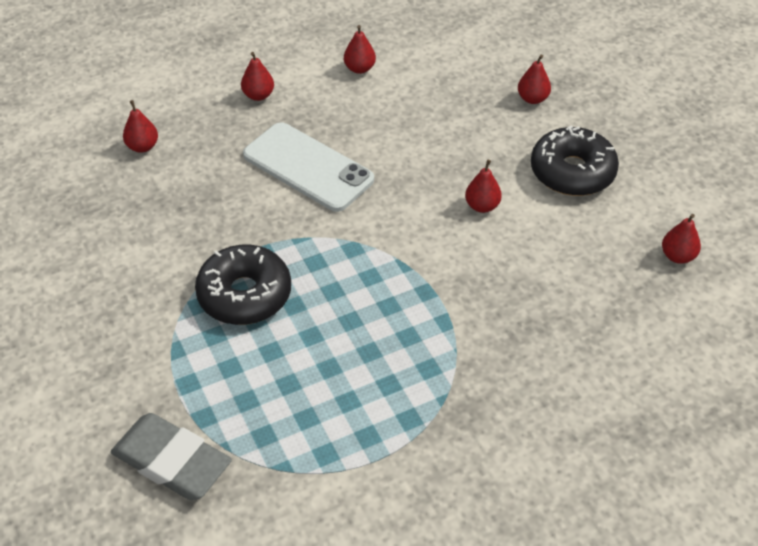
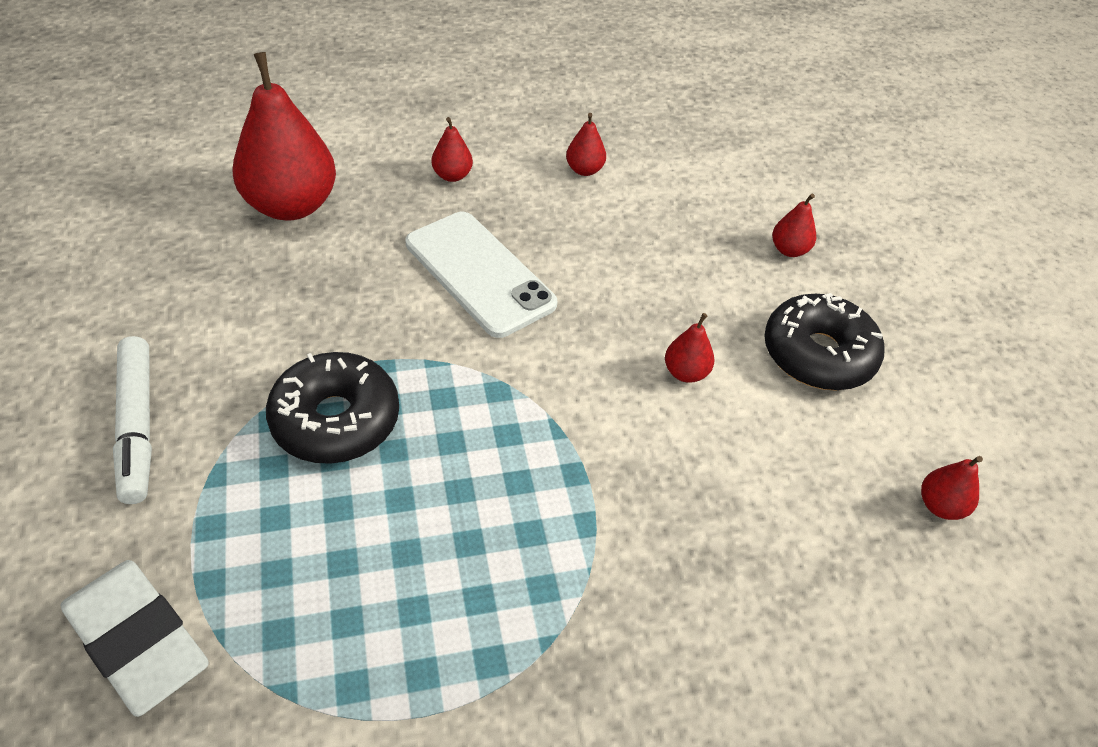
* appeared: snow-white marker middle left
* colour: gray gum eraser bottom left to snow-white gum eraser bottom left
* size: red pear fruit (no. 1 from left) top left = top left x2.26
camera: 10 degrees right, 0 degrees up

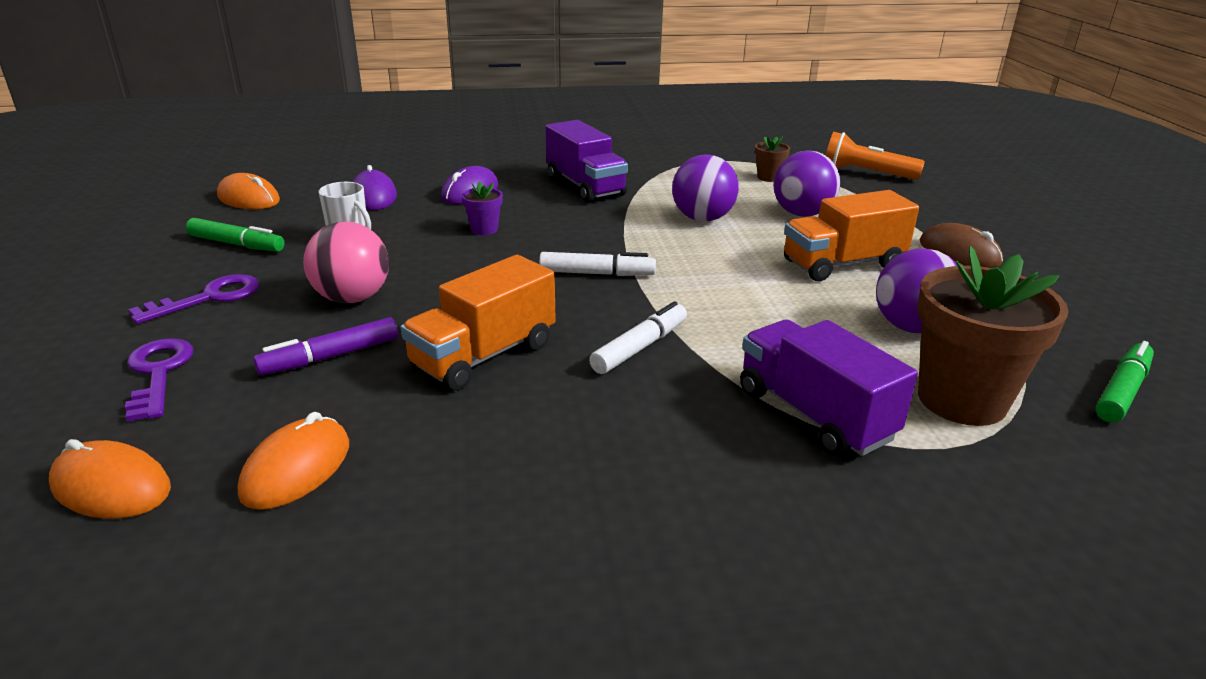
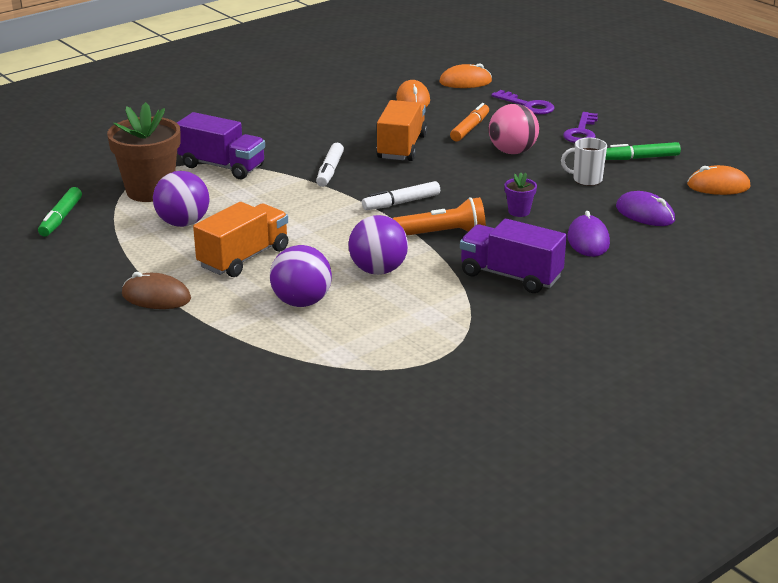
* missing: russet potted plant (no. 1 from left) top centre
* relocated: bright orange pocket torch top right to centre
* colour: violet marker middle left to bright orange marker top centre
camera: 150 degrees right, 0 degrees up

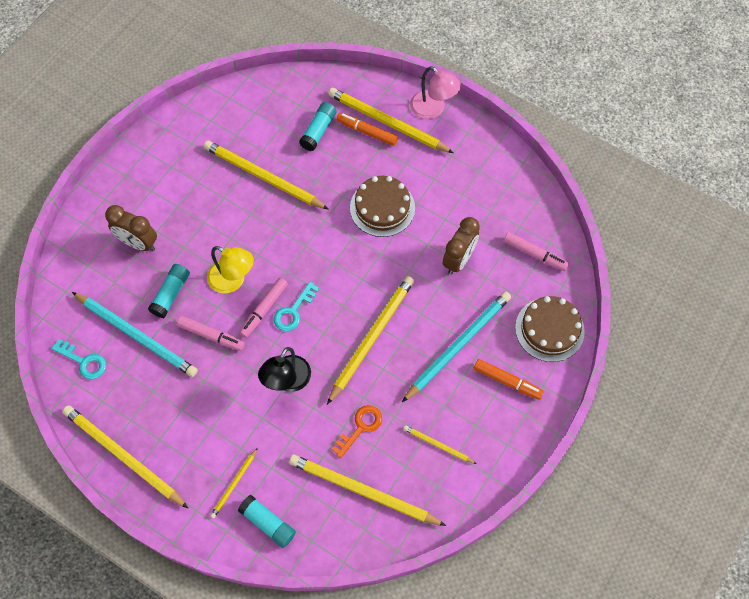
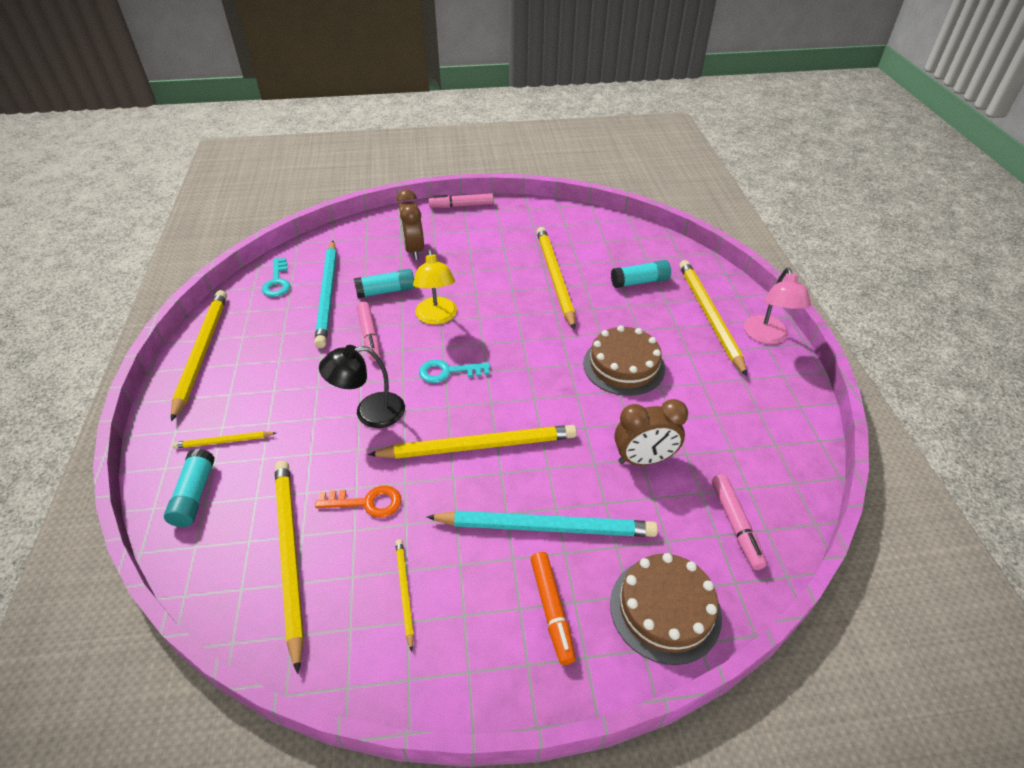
* missing: bright orange marker (no. 1 from left) top centre
* relocated: pink marker (no. 2 from left) centre to top centre
camera: 50 degrees right, 20 degrees down

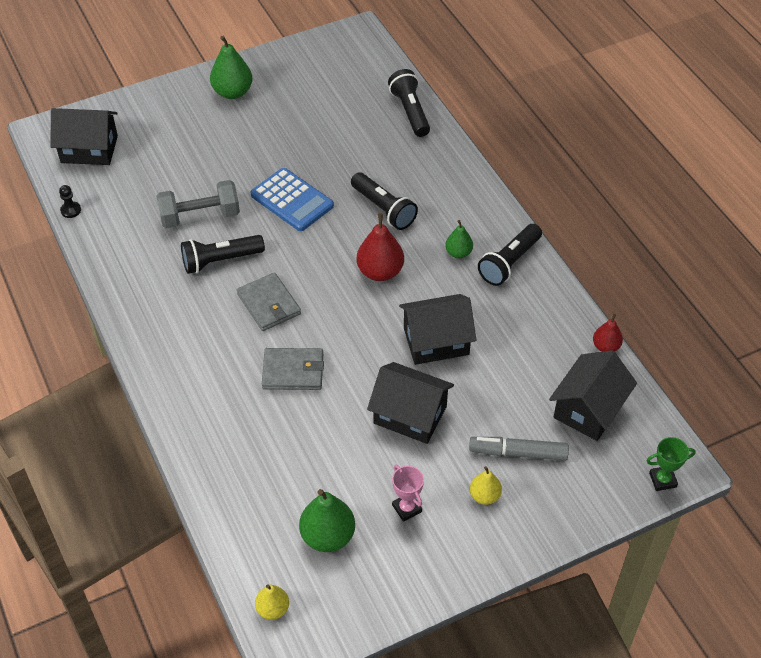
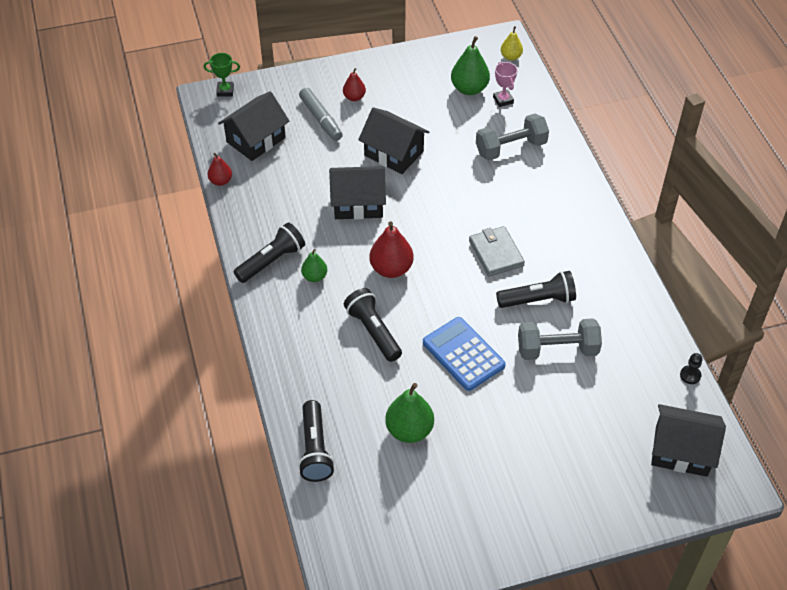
* missing: gray wallet (no. 2 from left) centre
* appeared: gray hand weight (no. 1 from left) top centre
* relocated: green pear fruit (no. 1 from left in the first image) top left to green pear fruit (no. 2 from left) bottom centre
* relocated: pink prize cup bottom centre to top centre
* colour: golden pear fruit (no. 2 from left) bottom centre to red pear fruit (no. 2 from left) top centre
* spun: gray marker bottom right = top centre 45 degrees clockwise
camera: 170 degrees left, 0 degrees up

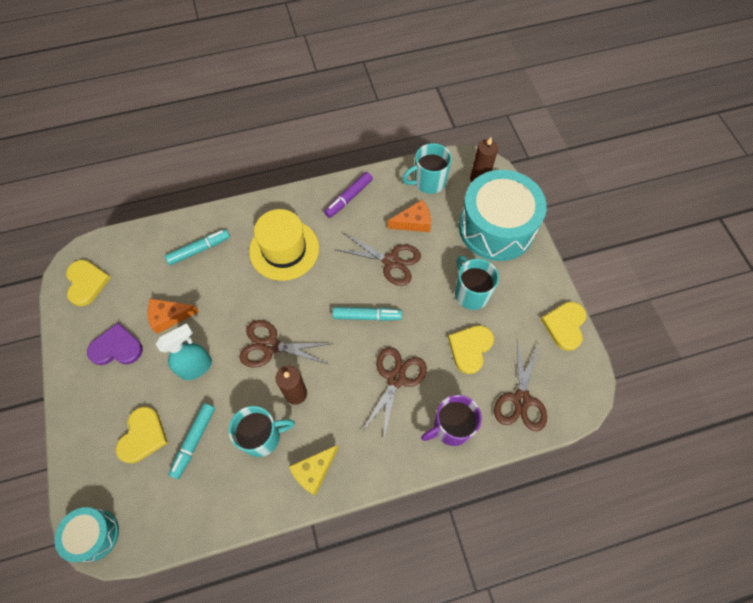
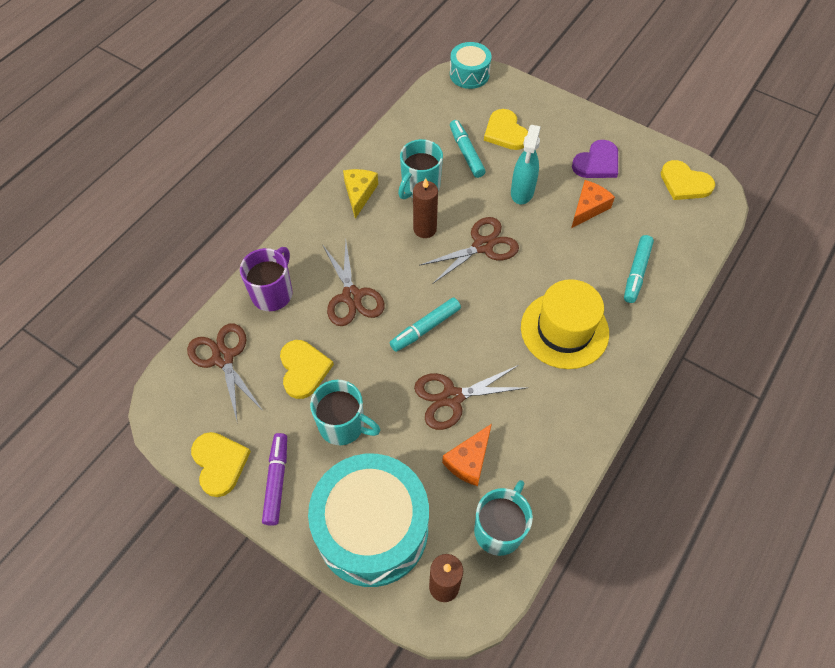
* relocated: violet marker top centre to bottom left
camera: 140 degrees right, 5 degrees down

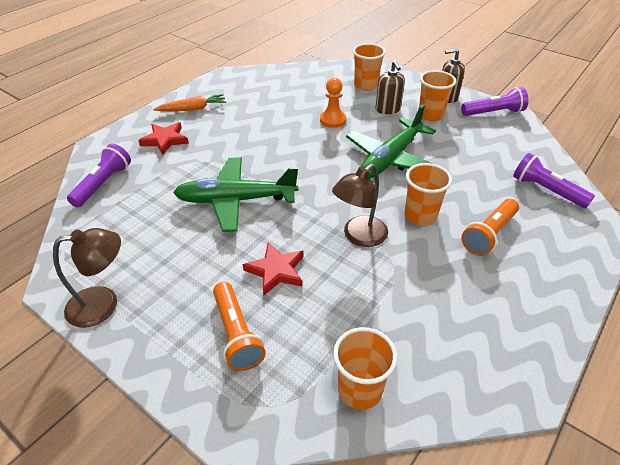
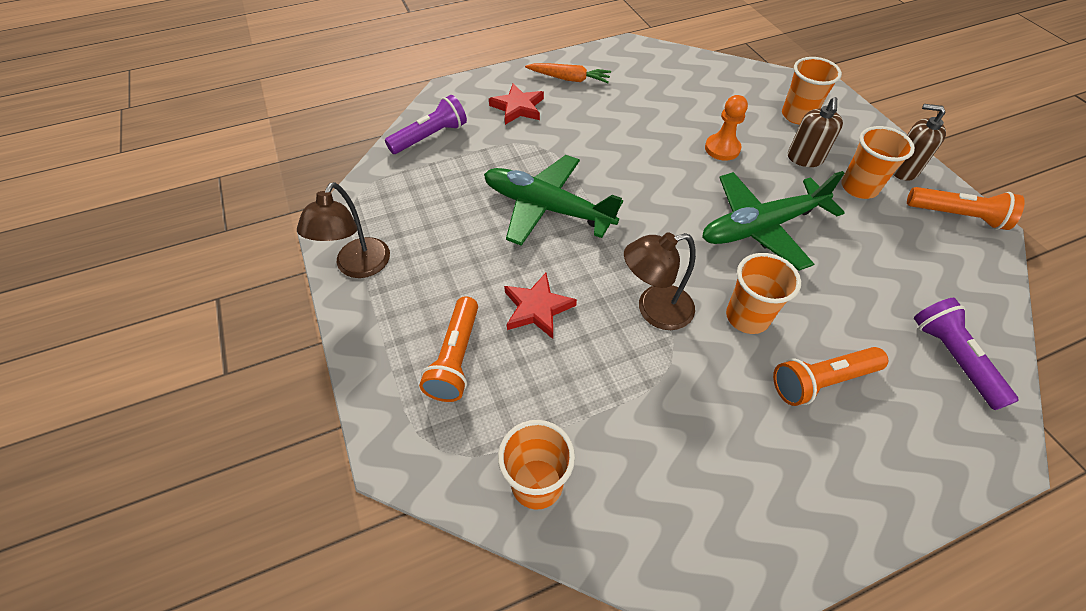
* colour: violet pocket torch (no. 2 from left) top right to bright orange pocket torch (no. 3 from left) middle right
* spun: russet lamp (no. 1 from left) middle left = middle left 90 degrees clockwise
camera: 30 degrees right, 10 degrees up

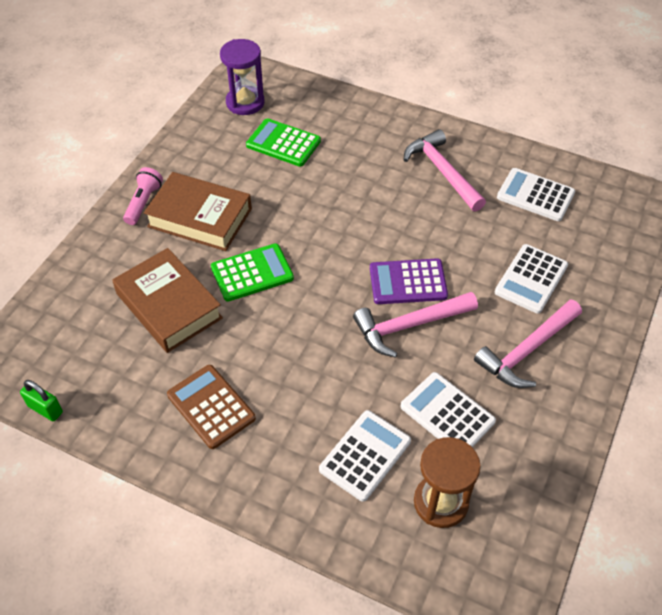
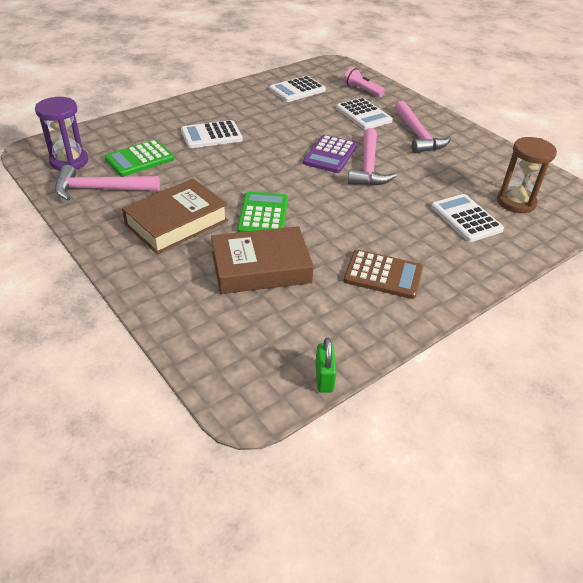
* relocated: pink pocket torch top left to top centre
* relocated: snow-white pocket calculator (no. 2 from left in the first image) middle right to snow-white pocket calculator (no. 1 from left) top centre
* relocated: pink claw hammer (no. 2 from left in the first image) top right to pink claw hammer (no. 1 from left) top left
* spun: green small lock middle left = centre 60 degrees counterclockwise
* spun: russet pocket calculator middle left = centre 150 degrees counterclockwise
camera: 65 degrees left, 10 degrees down

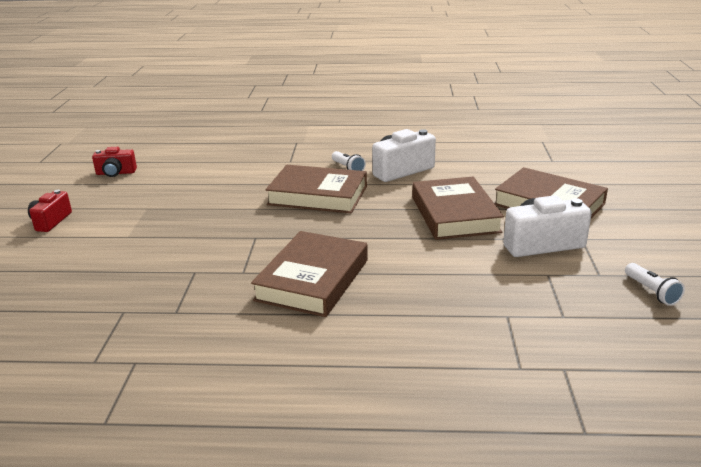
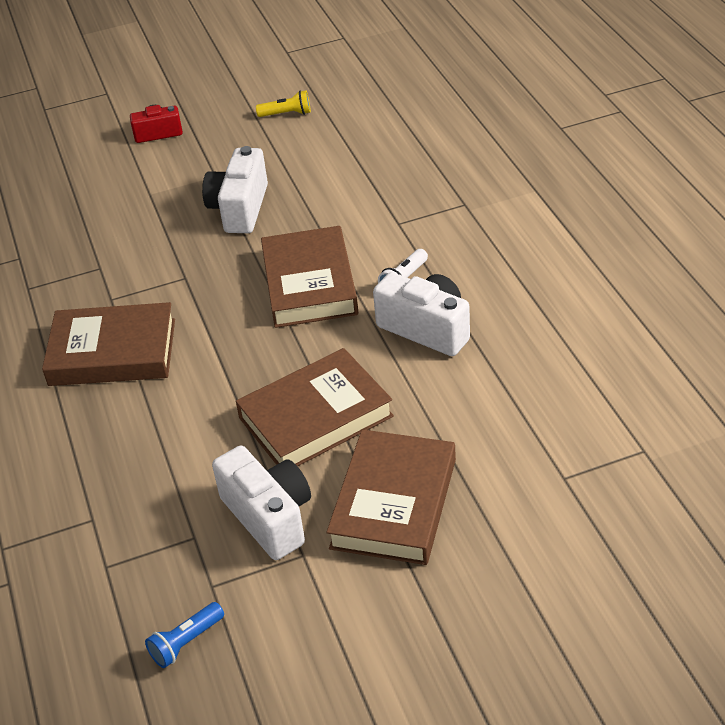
* appeared: snow-white compact camera (no. 1 from left) top left
* exchanged: red compact camera (no. 2 from left) middle left to golden pocket torch top centre
* colour: snow-white pocket torch (no. 2 from left) middle right to cobalt pocket torch bottom left
camera: 70 degrees right, 15 degrees up

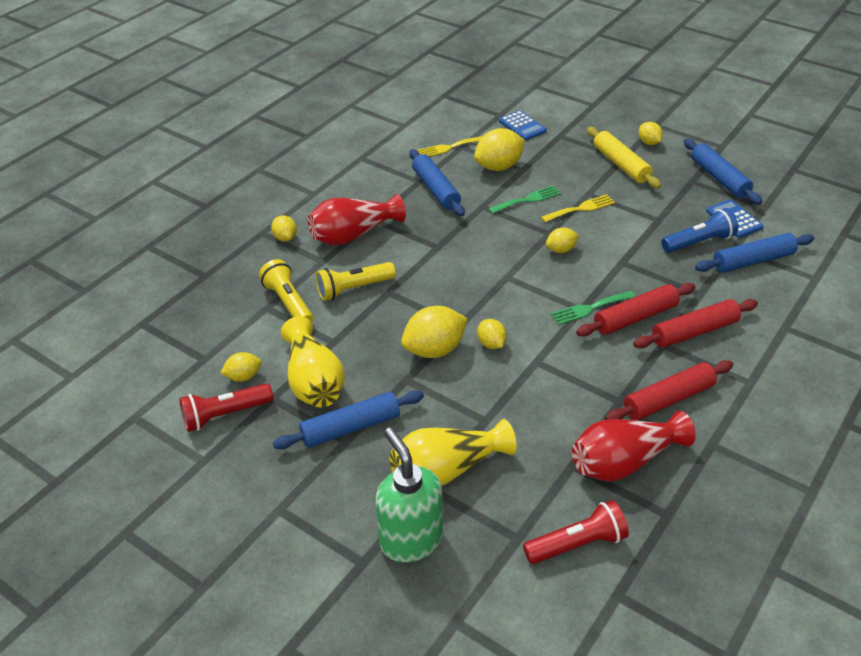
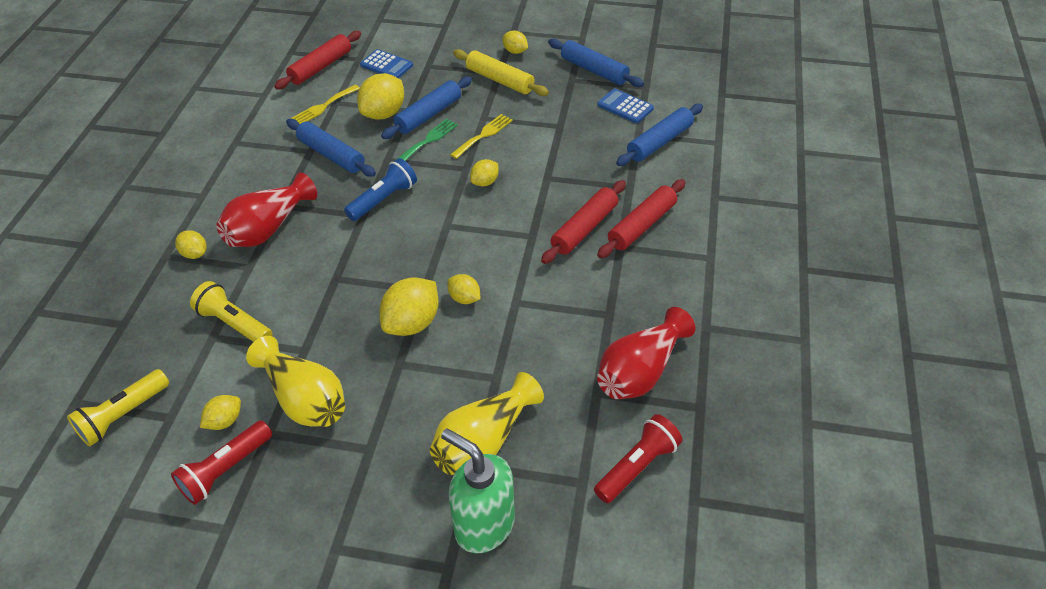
* missing: green dinner fork (no. 2 from left) middle right
* relocated: cobalt pastry roller (no. 1 from left in the first image) centre to cobalt pastry roller (no. 2 from left) top centre
* relocated: golden pocket torch (no. 2 from left in the first image) centre to golden pocket torch (no. 1 from left) bottom left
* relocated: red pastry roller (no. 2 from left in the first image) middle right to red pastry roller (no. 1 from left) top left
* relocated: cobalt pocket torch middle right to top centre
camera: 25 degrees left, 5 degrees up

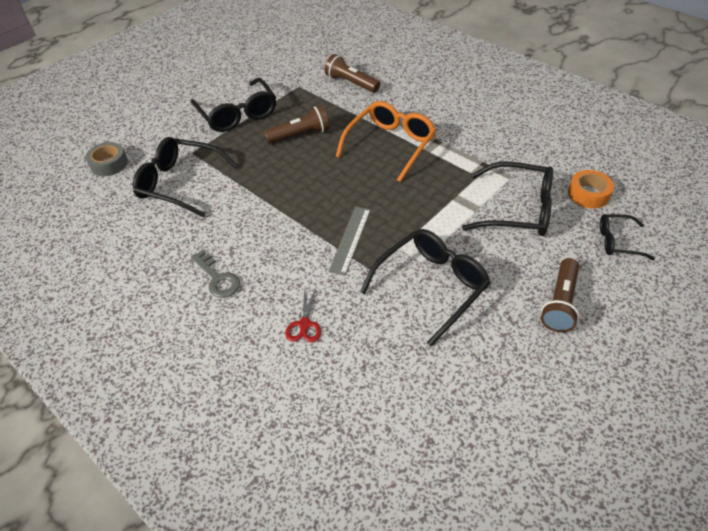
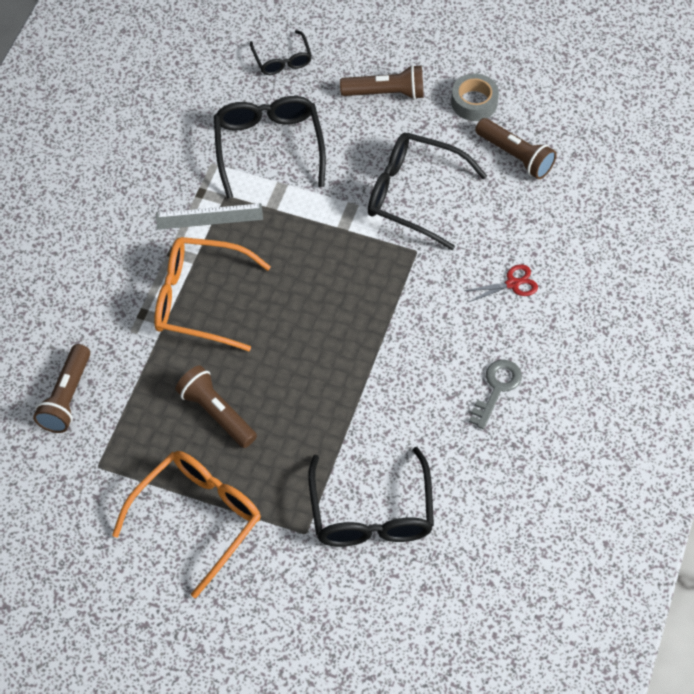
* missing: bright orange roll of tape middle right
* appeared: russet pocket torch (no. 4 from left) top right
* relocated: gray roll of tape top left to top right
* relocated: gray measuring stick centre to top left
* colour: black eyeglasses (no. 2 from left) top left to bright orange eyeglasses (no. 1 from left) bottom left
camera: 115 degrees left, 10 degrees up

